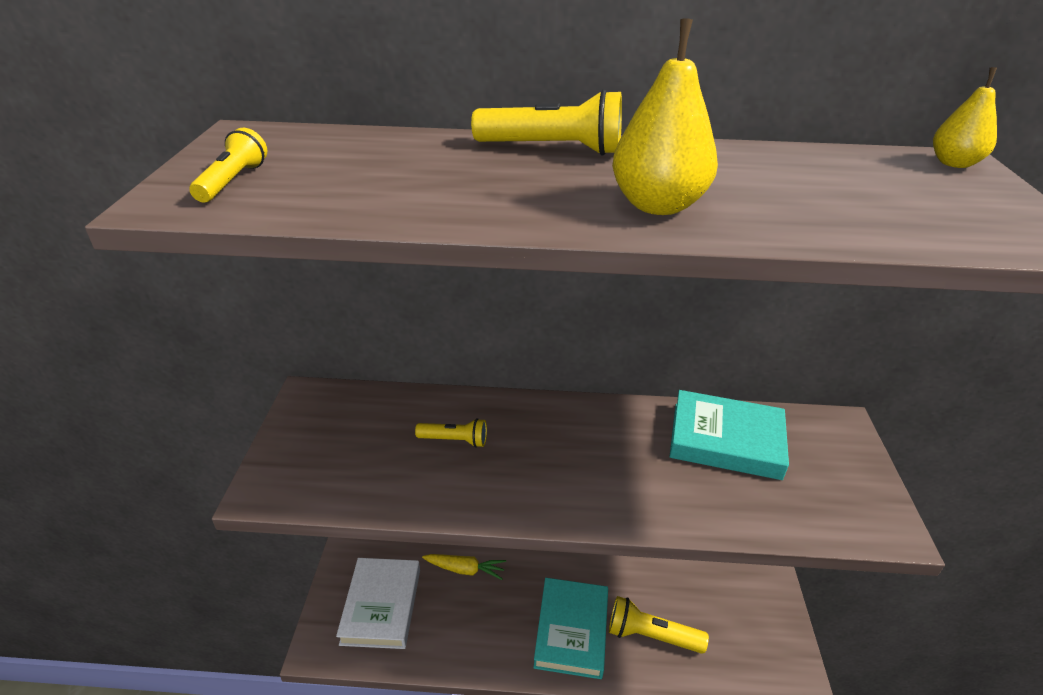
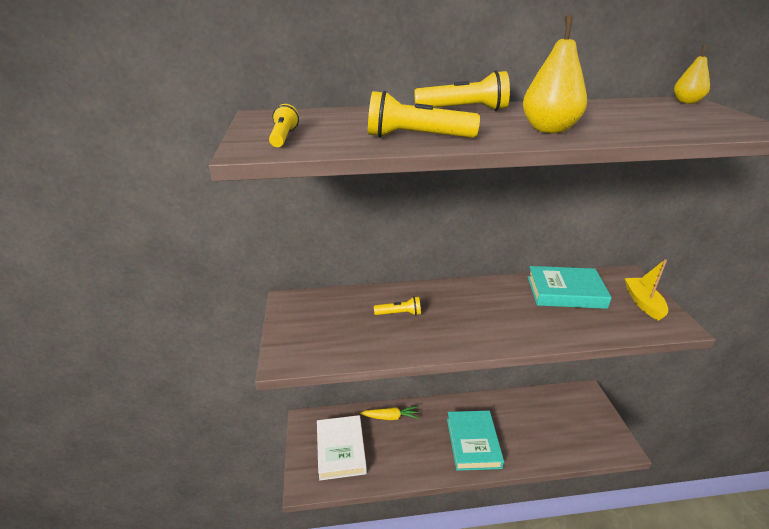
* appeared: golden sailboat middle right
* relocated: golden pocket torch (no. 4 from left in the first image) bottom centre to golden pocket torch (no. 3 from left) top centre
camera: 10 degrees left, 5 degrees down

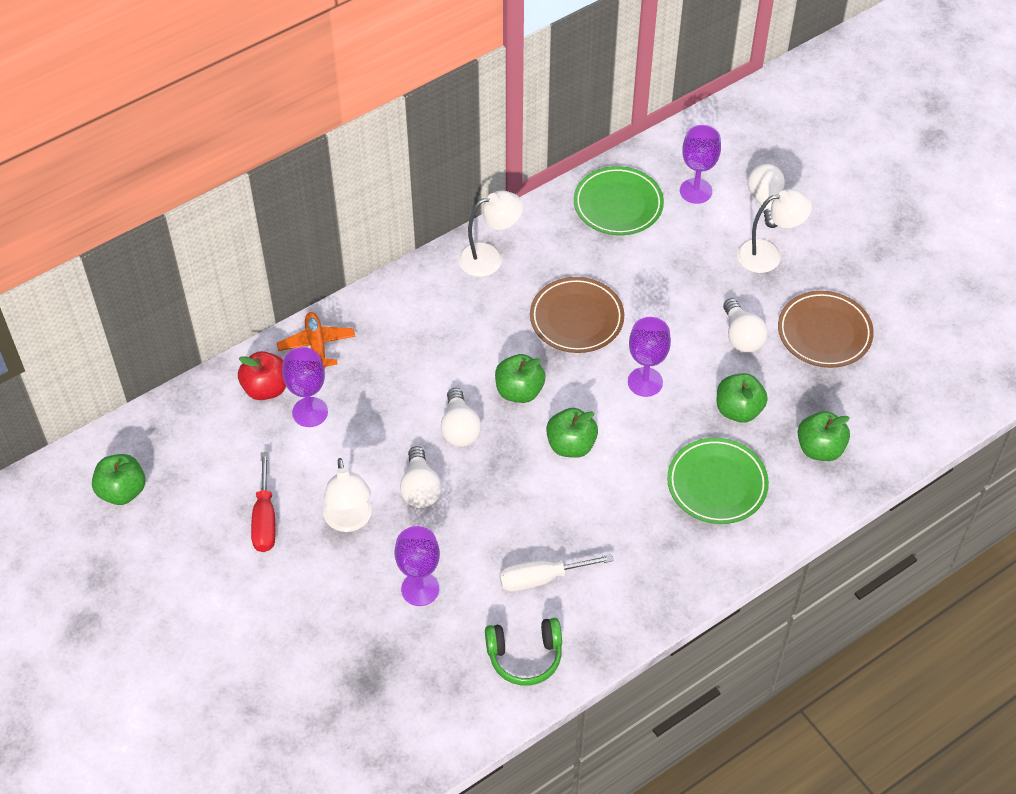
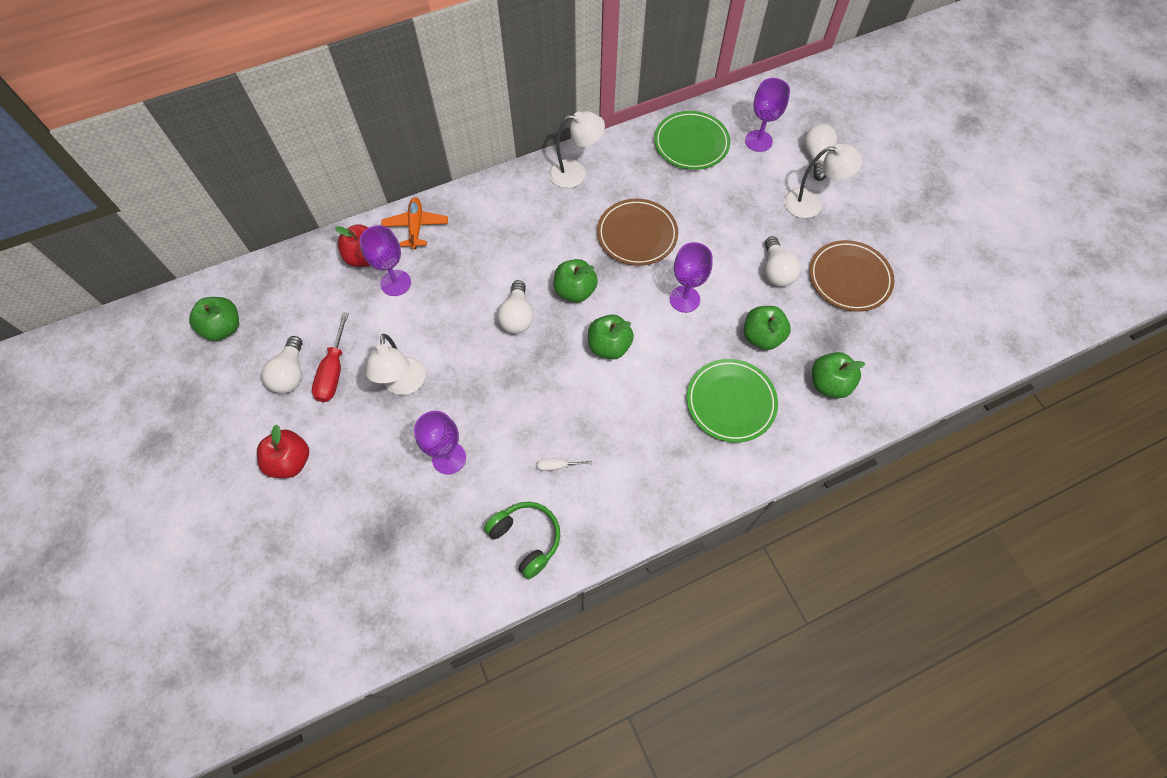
* appeared: red apple (no. 1 from left) middle left
* relocated: snow-white light bulb (no. 1 from left) centre to middle left
* spun: green headset bottom centre = bottom centre 135 degrees counterclockwise
* size: snow-white flat screwdriver bottom centre = centre x0.52
camera: 10 degrees right, 10 degrees up

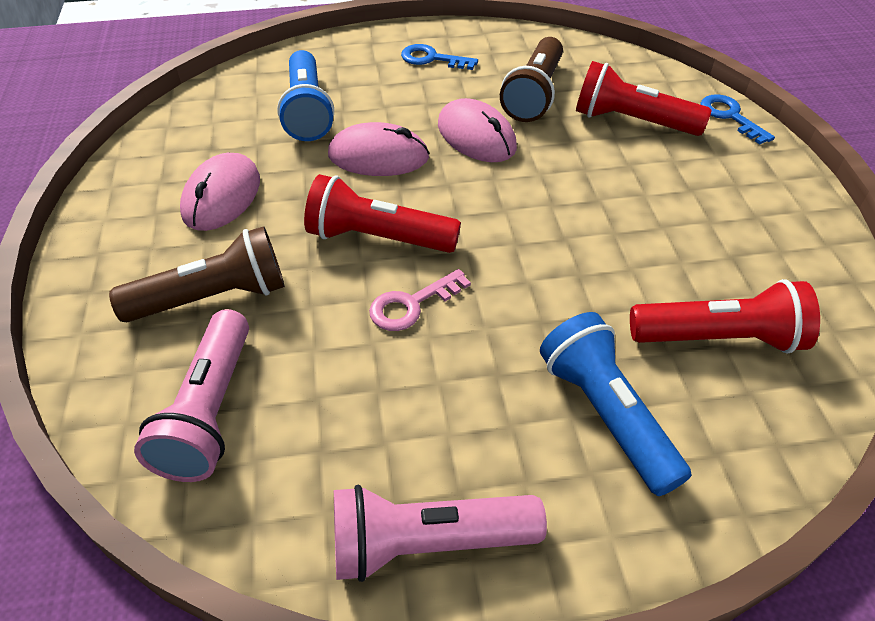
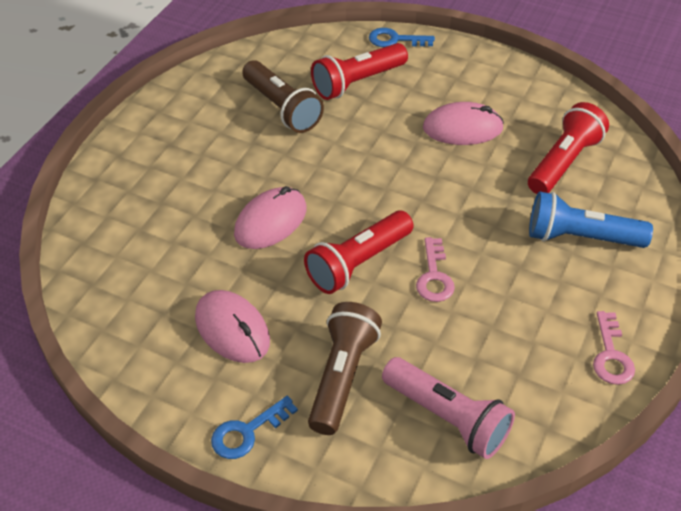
* missing: cobalt pocket torch (no. 1 from left) top centre
* relocated: cobalt door key (no. 1 from left) top centre to bottom centre
* relocated: pink mouse (no. 3 from left) top centre to top right
* exchanged: pink pocket torch (no. 2 from left) bottom centre to pink door key (no. 2 from left) bottom right
camera: 55 degrees left, 0 degrees up

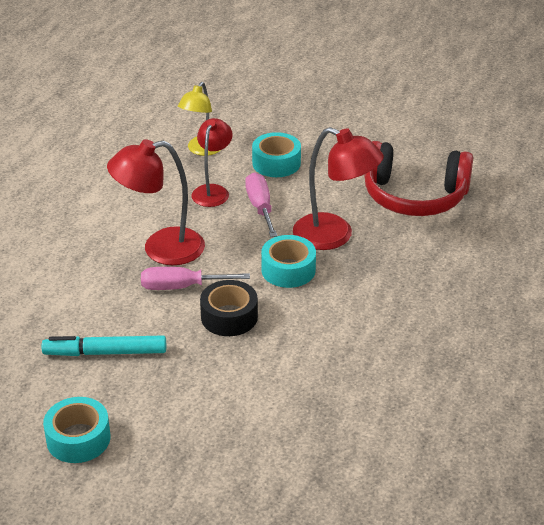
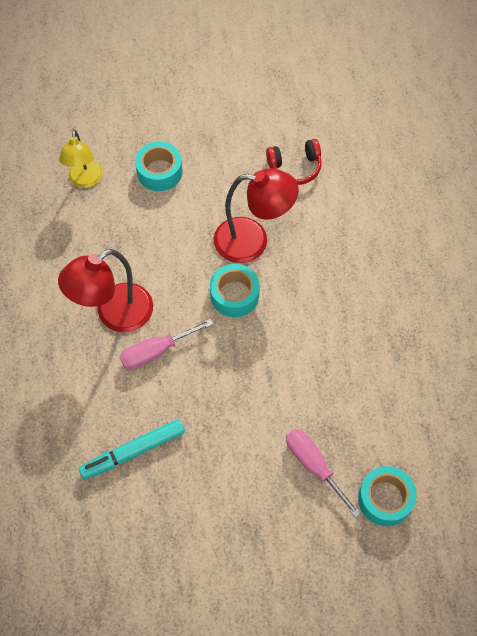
* missing: red lamp (no. 2 from left) top centre
* missing: black roll of tape centre
* relocated: teal roll of tape (no. 1 from left in the first image) bottom left to teal roll of tape (no. 3 from left) bottom right
* relocated: pink flat screwdriver (no. 2 from left) centre to bottom right
* size: red headset middle right = top centre x0.55
camera: 25 degrees left, 25 degrees up

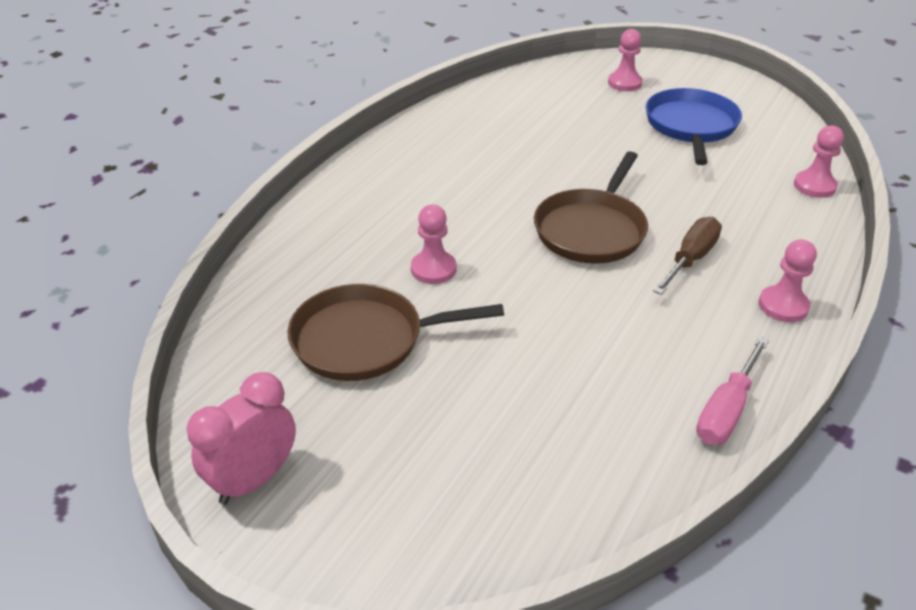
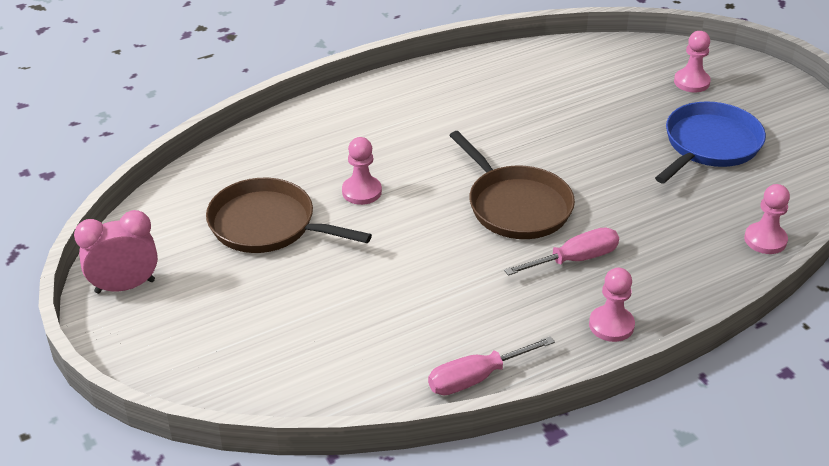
* colour: russet flat screwdriver middle right to pink flat screwdriver (no. 2 from left) middle right
* spun: russet skillet (no. 2 from left) centre = centre 90 degrees counterclockwise
camera: 30 degrees right, 0 degrees up

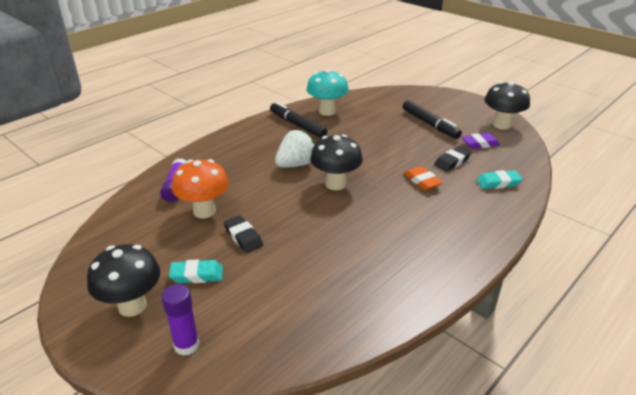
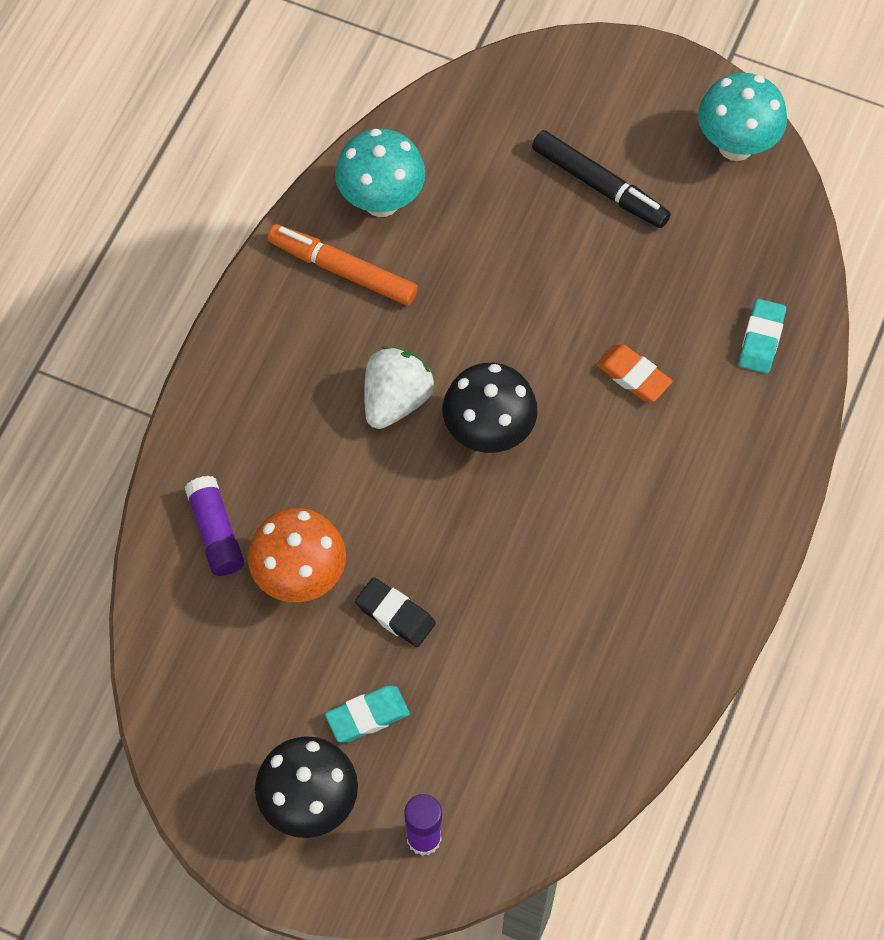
* missing: black gum eraser (no. 2 from left) middle right
* missing: violet gum eraser middle right
* colour: black marker (no. 1 from left) top centre to bright orange marker top centre
* colour: black mushroom (no. 3 from left) top right to teal mushroom (no. 2 from left) top right
* spun: teal gum eraser (no. 2 from left) middle right = middle right 45 degrees counterclockwise
camera: 20 degrees left, 30 degrees up

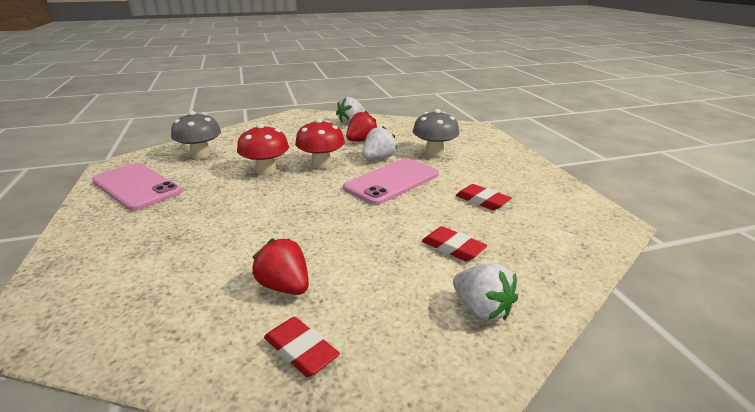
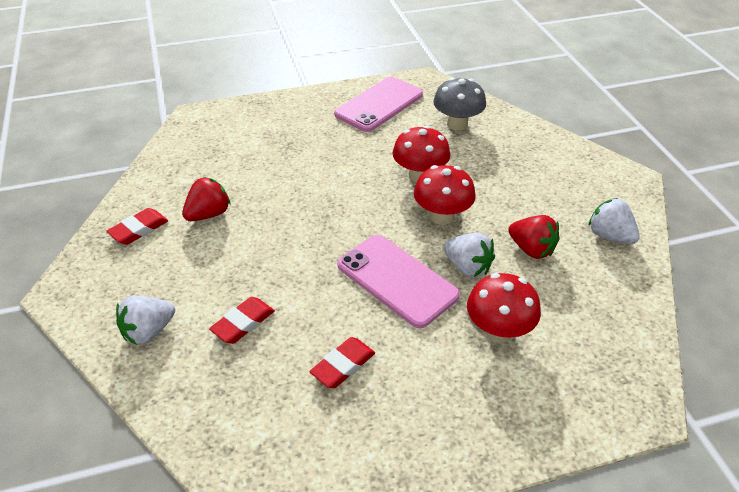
* colour: gray mushroom (no. 2 from left) top centre to red mushroom (no. 3 from left) middle right
camera: 90 degrees right, 15 degrees up

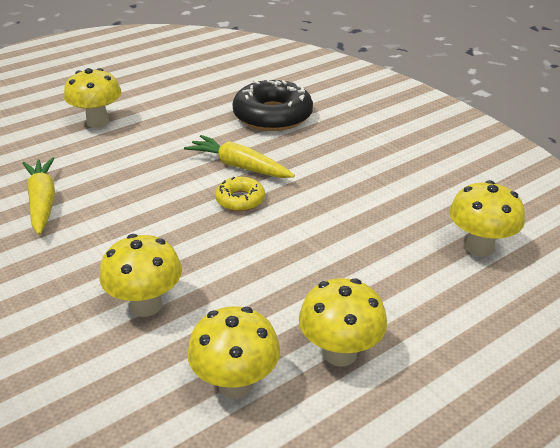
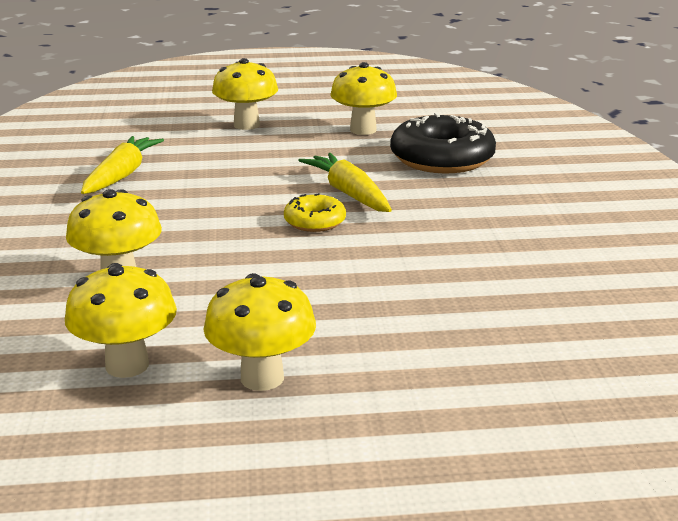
* relocated: golden mushroom (no. 5 from left) middle right to top centre
camera: 30 degrees right, 10 degrees down

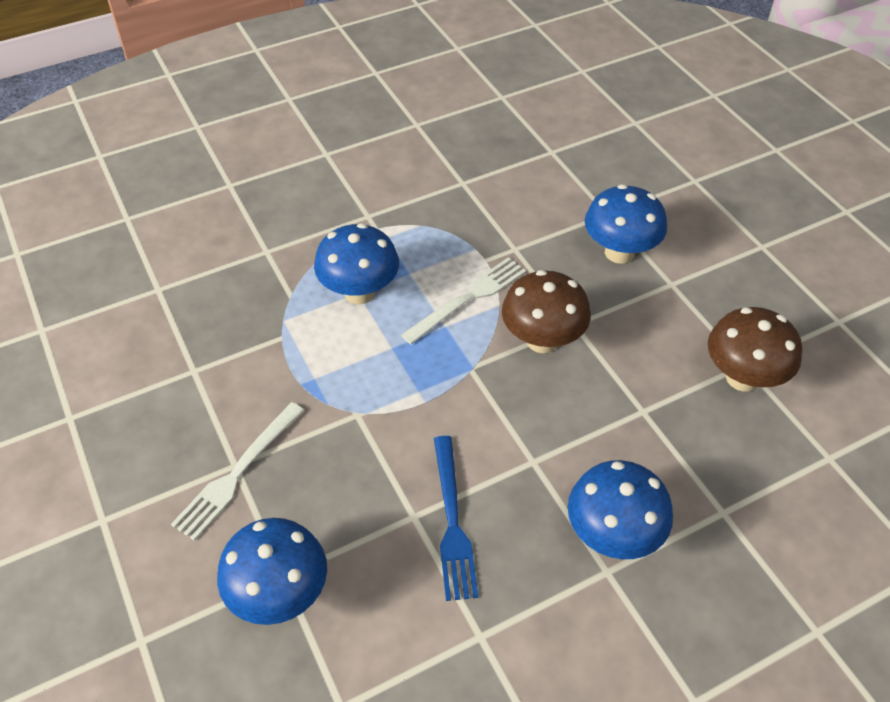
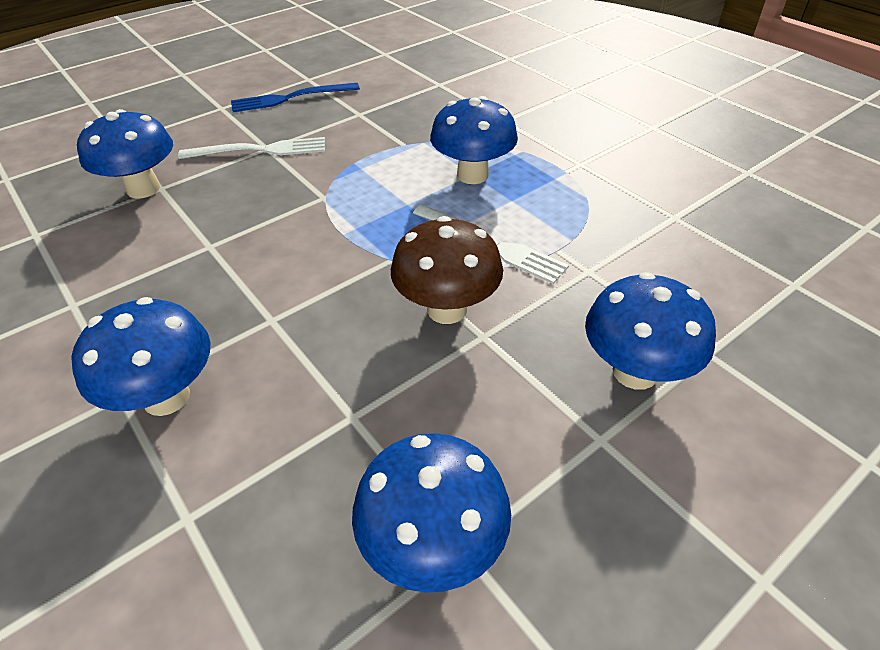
* relocated: cobalt dinner fork bottom centre to top centre
* colour: russet mushroom (no. 2 from left) middle right to cobalt mushroom (no. 3 from left) bottom centre
* spun: snow-white dinner fork (no. 1 from left) bottom left = top left 150 degrees clockwise
camera: 80 degrees right, 5 degrees down

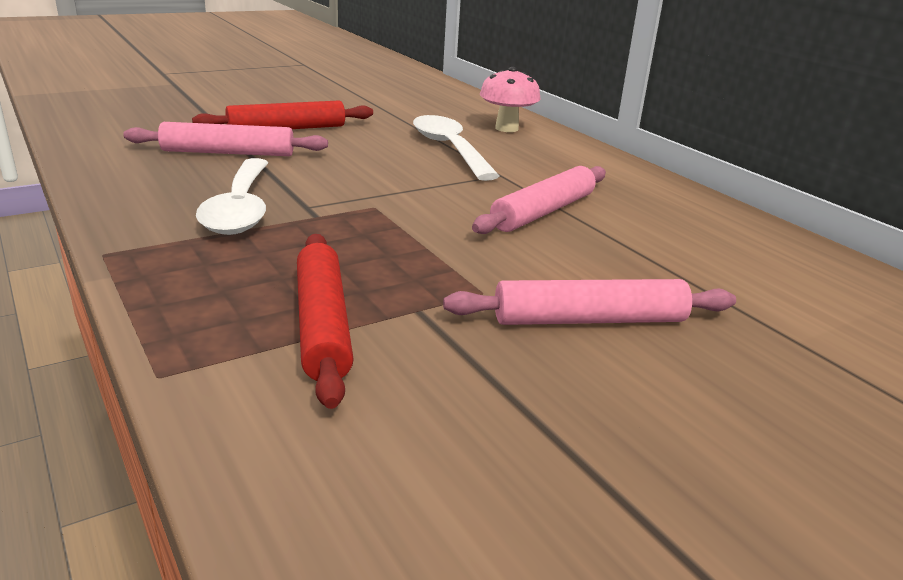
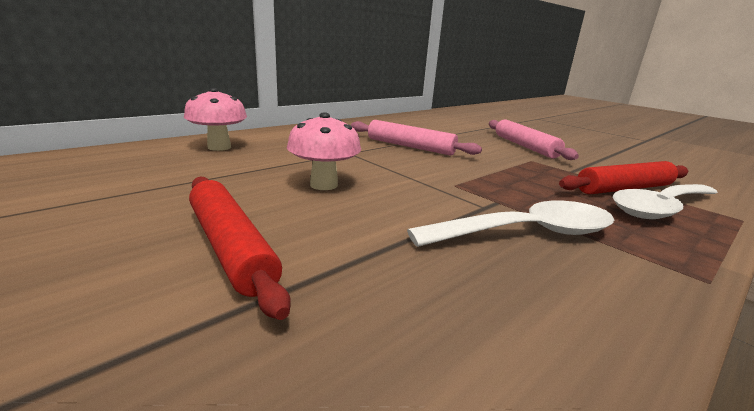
* missing: pink pastry roller (no. 1 from left) top left
* appeared: pink mushroom (no. 2 from left) centre
* relocated: snow-white spoon (no. 2 from left) top centre to middle right
camera: 100 degrees left, 5 degrees down

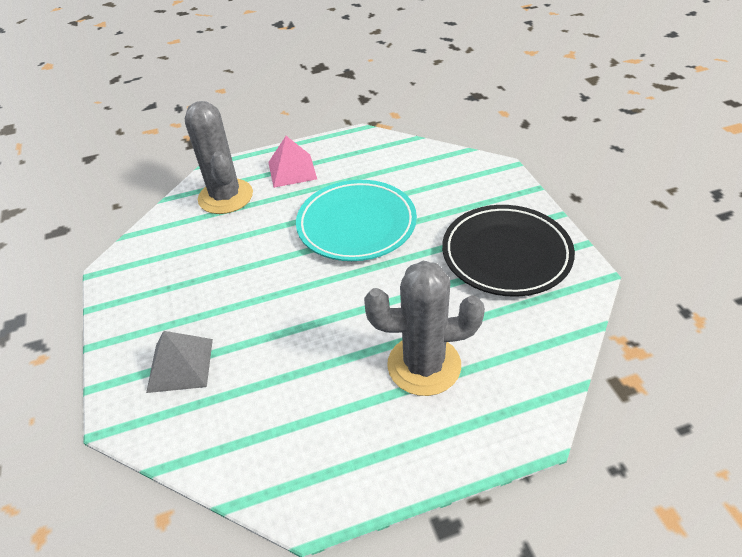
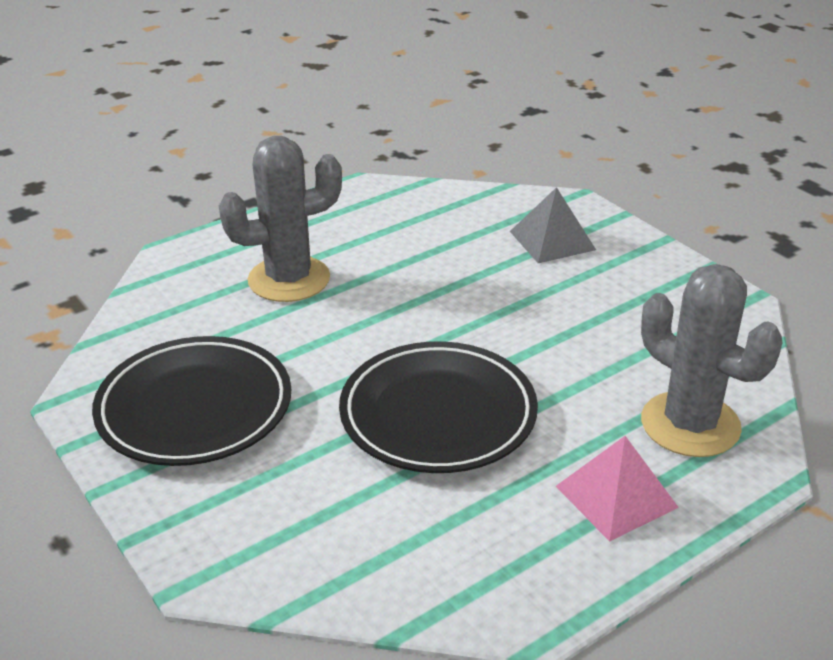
* colour: teal plate centre to black plate (no. 2 from left) centre
camera: 160 degrees right, 10 degrees down

